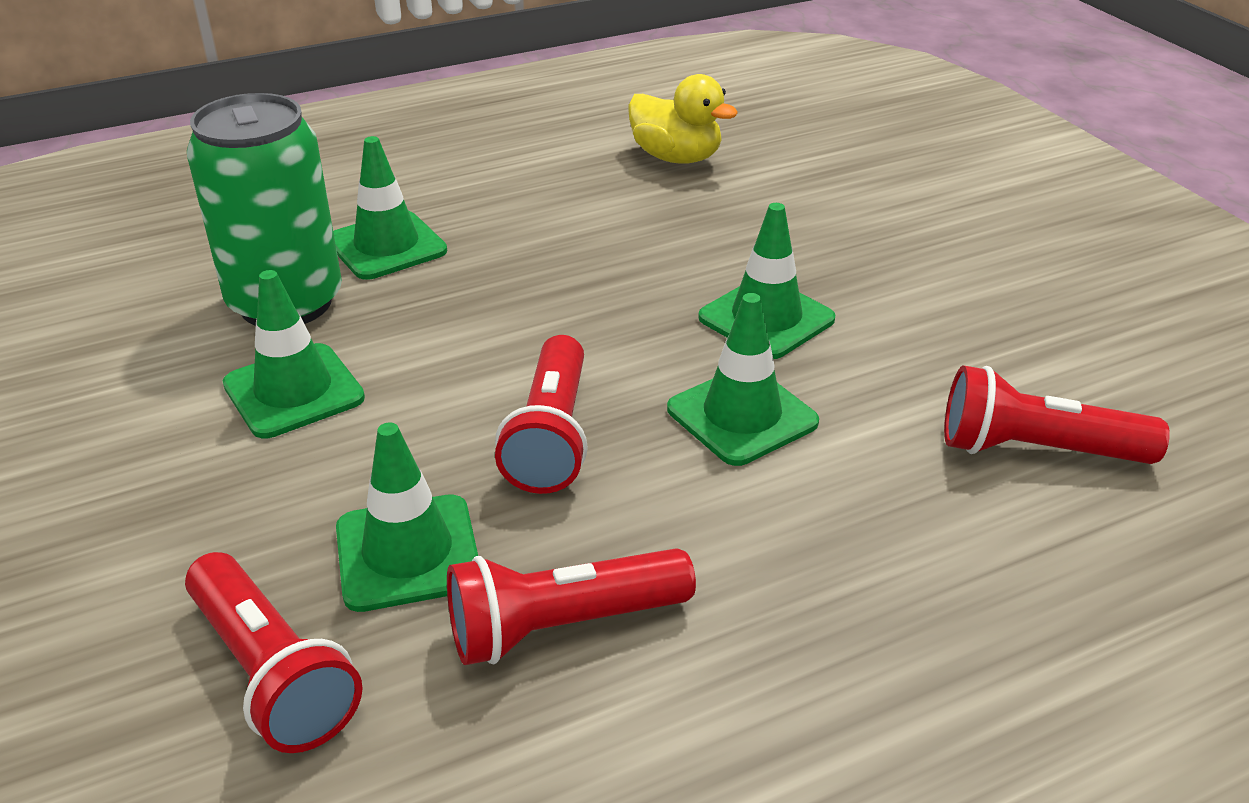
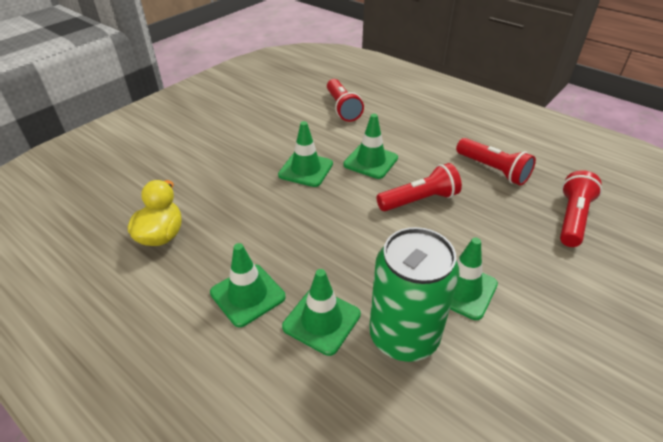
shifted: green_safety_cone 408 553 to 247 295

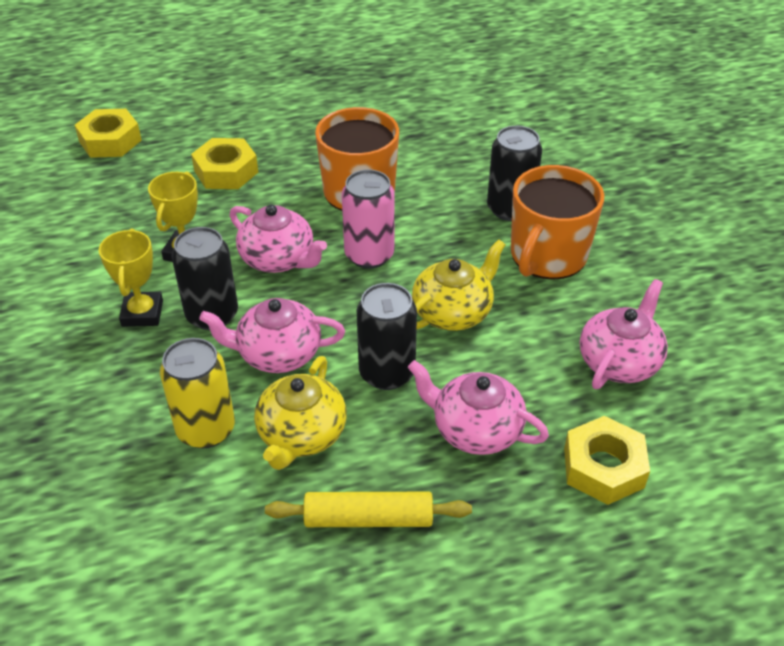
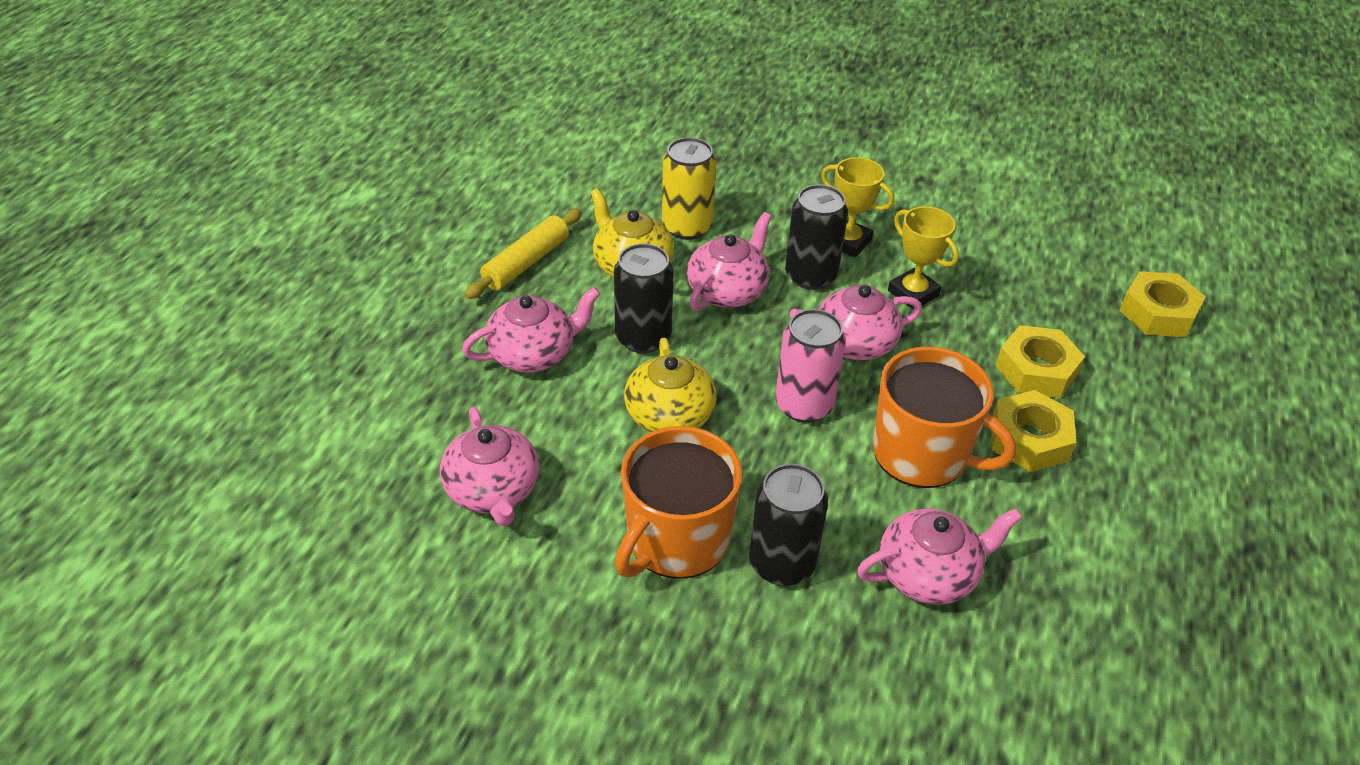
new: pink_teapot 929 574
shifted: yellow_hex_nut 603 467 to 1029 439
rotated: bright_orange_coffee_mug 547 256 = 676 540 120 degrees counterclockwise

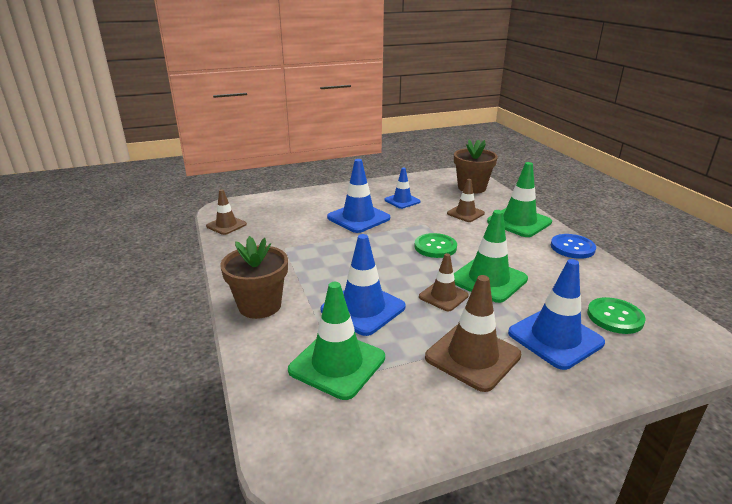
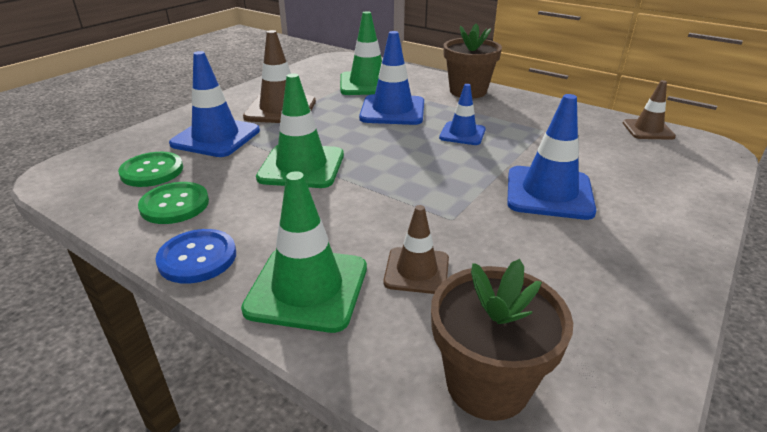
gone: brown_safety_cone 443 296
shifted: blue_safety_cone 402 201 to 462 134; green_shirt_button 435 247 to 175 205

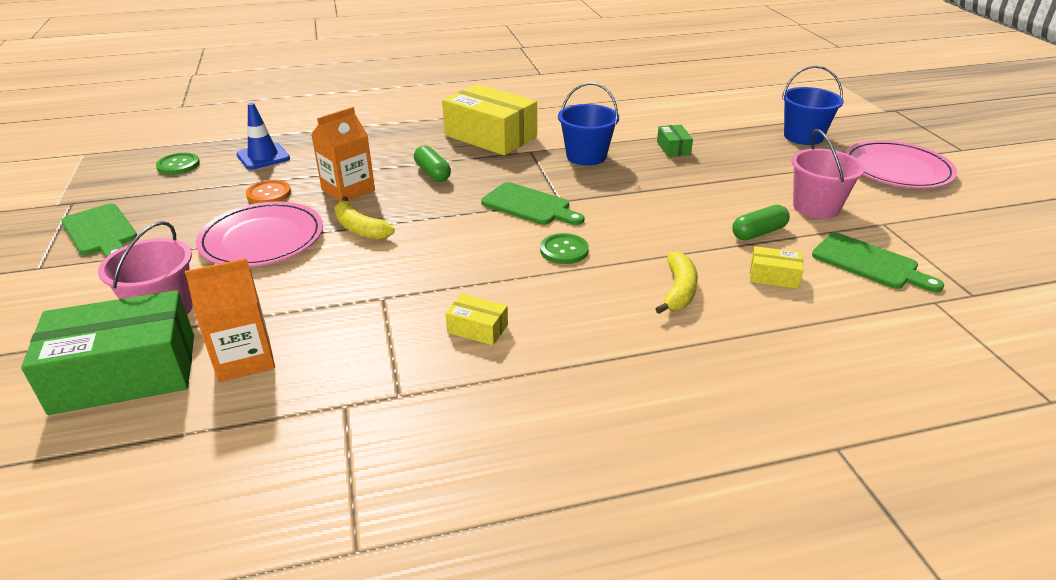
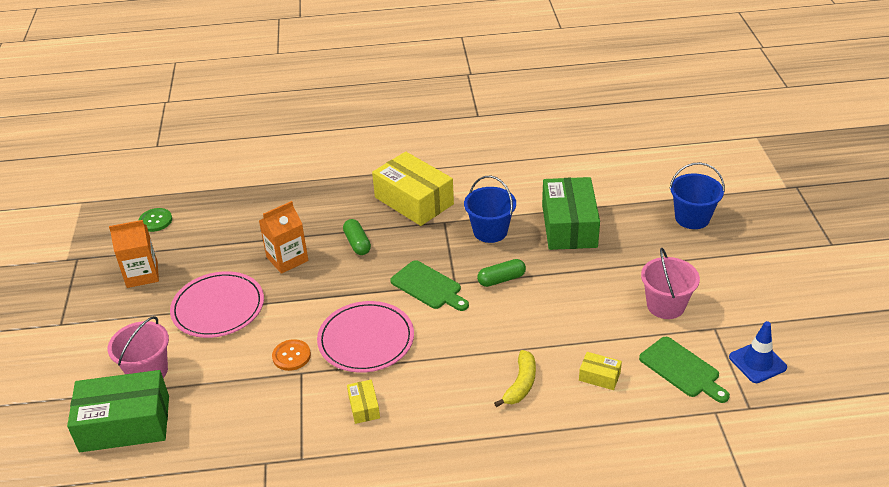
gone: yellow_toy_banana 359 228; green_cutting_board 101 232; green_shirt_button 564 250
shifted: blue_safety_cone 263 157 to 757 362; pink_dinner_plate 897 169 to 366 340; bright_orange_shirt_button 269 194 to 291 356; green_capsule 758 232 to 501 279; bright_orange_milk_carton 244 359 to 142 274
rotated: yellow_parcel 477 328 = 364 407 45 degrees clockwise
scaled: green_parcel 673 148 = 569 226 x2.27

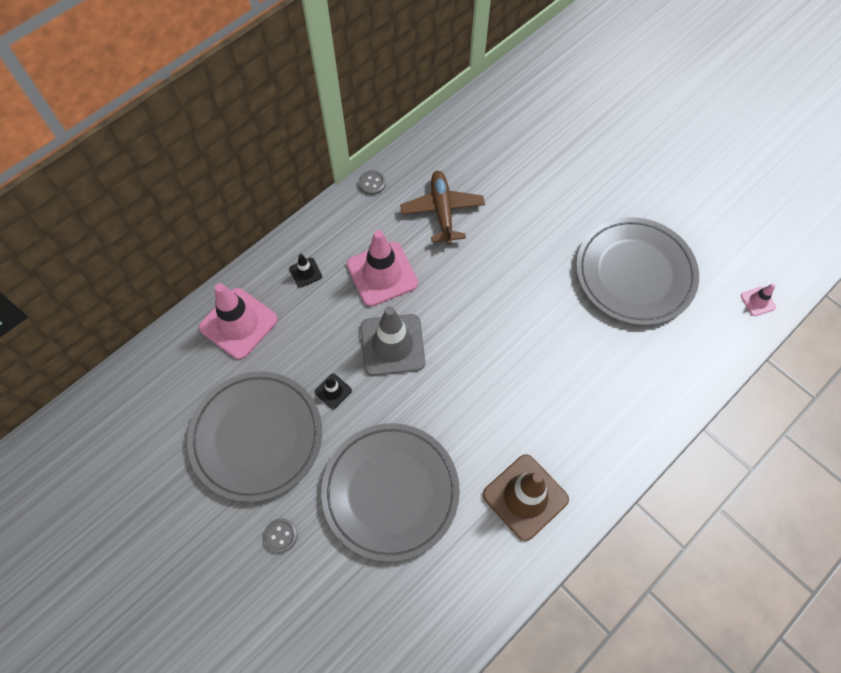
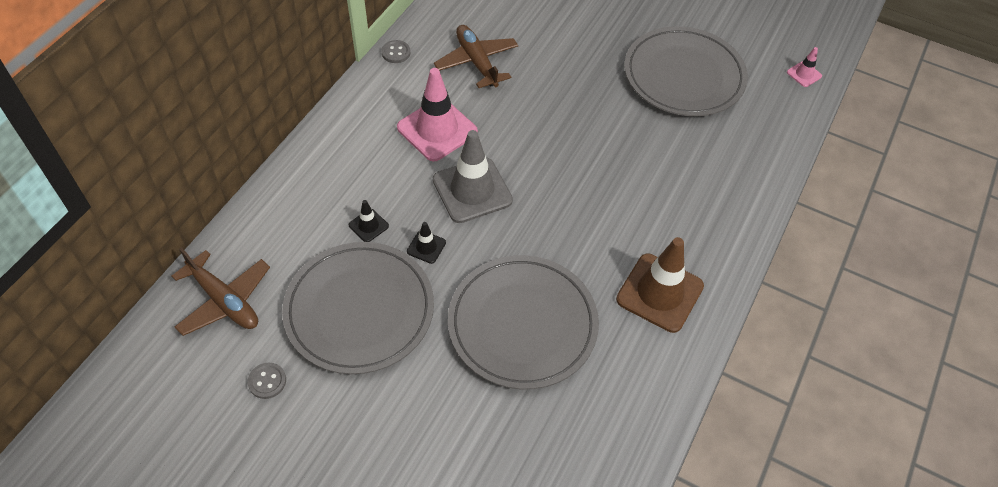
gone: pink_safety_cone 238 323
new: brown_aeroplane 224 300
shifted: black_safety_cone 305 272 to 368 225; ash-grey_shirt_button 280 535 to 267 381

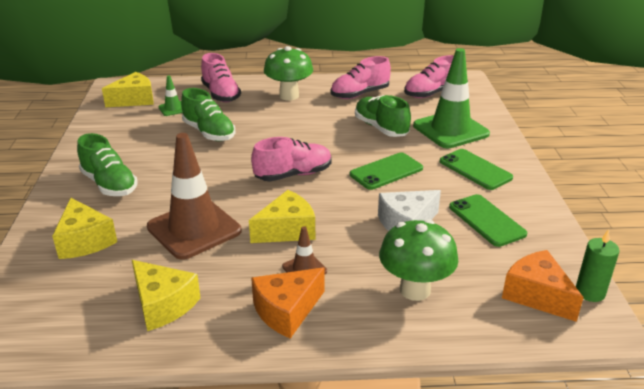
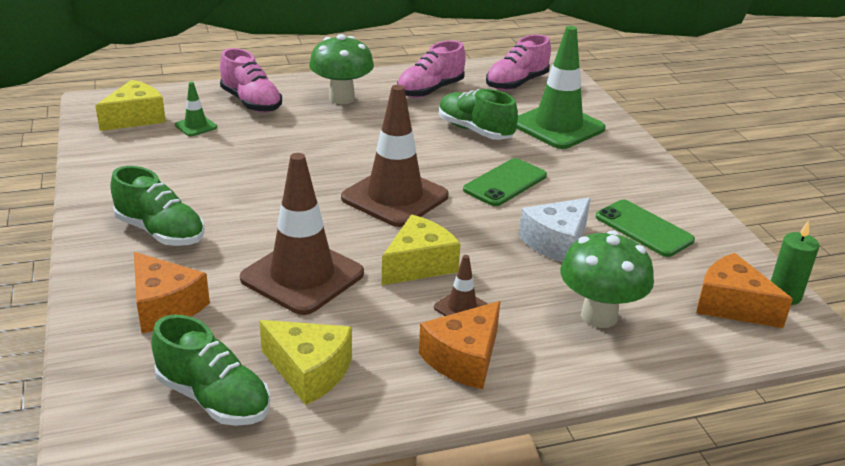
gone: green_phone 475 169
shifted: green_lace-up_shoe 209 133 to 213 398
swapped: pink_lace-up_shoe 293 175 to brown_safety_cone 395 197
repainted: yellow_piece_of_cheese 84 241 to bright_orange_piece_of_cheese 165 307

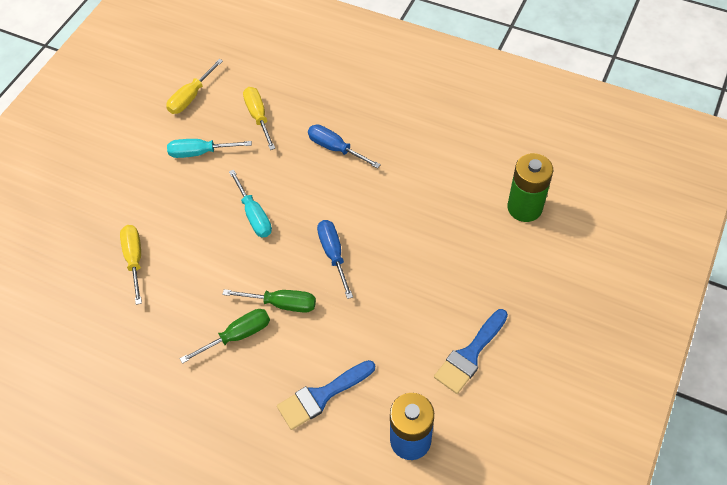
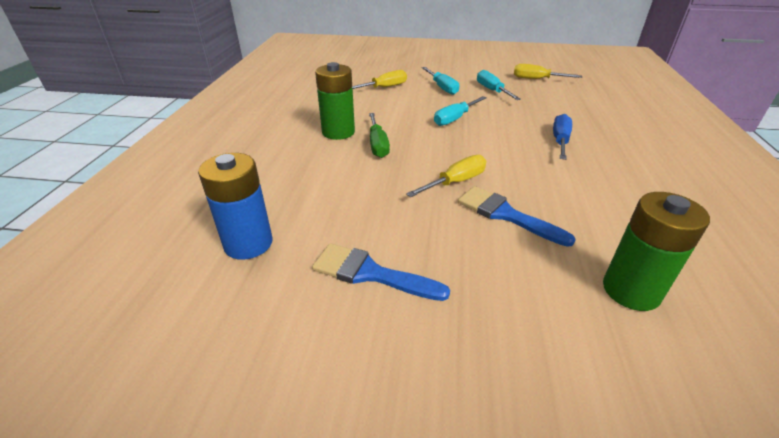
gone: blue_hand_screwdriver 333 255
new: teal_hand_screwdriver 442 87
shifted: yellow_hand_screwdriver 258 117 to 455 182; blue_paintbrush 321 396 to 505 214
swapped: green_hand_screwdriver 237 336 to green_AA_battery 338 132

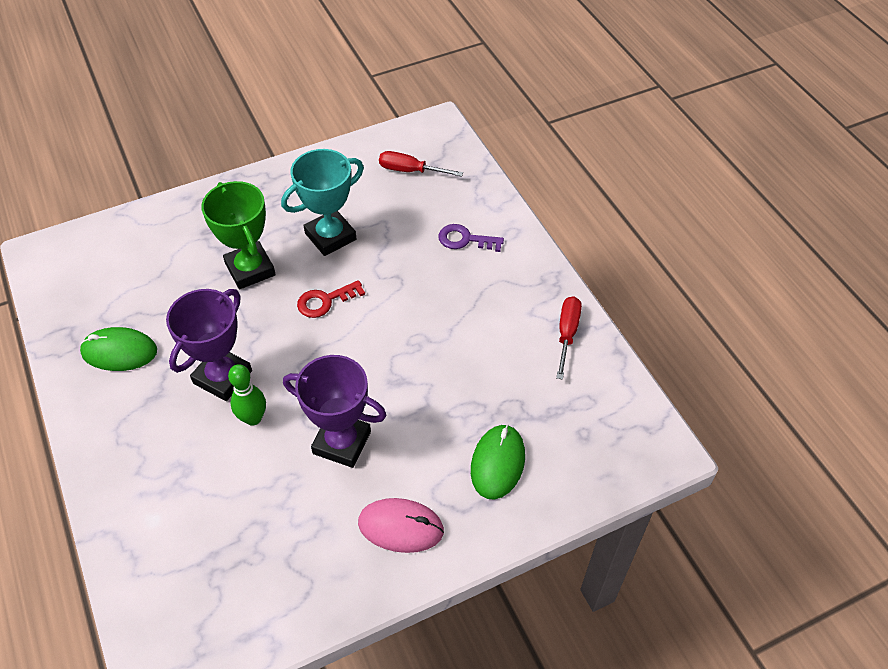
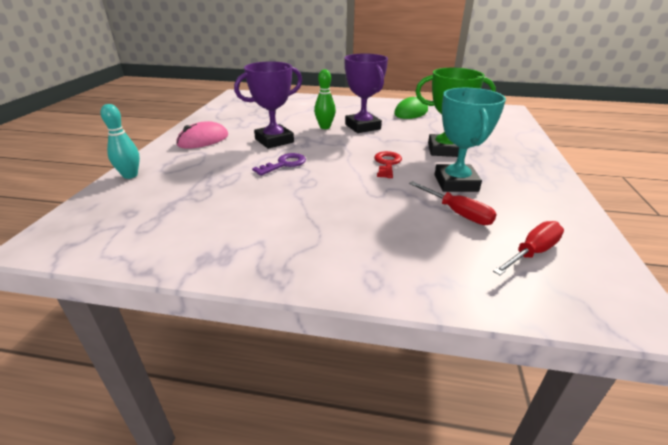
gone: green_mouse 498 463
new: teal_bowling_pin 130 175
shifted: royal_purple_door_key 465 239 to 284 164; scarlet_hand_screwdriver 567 333 to 458 213

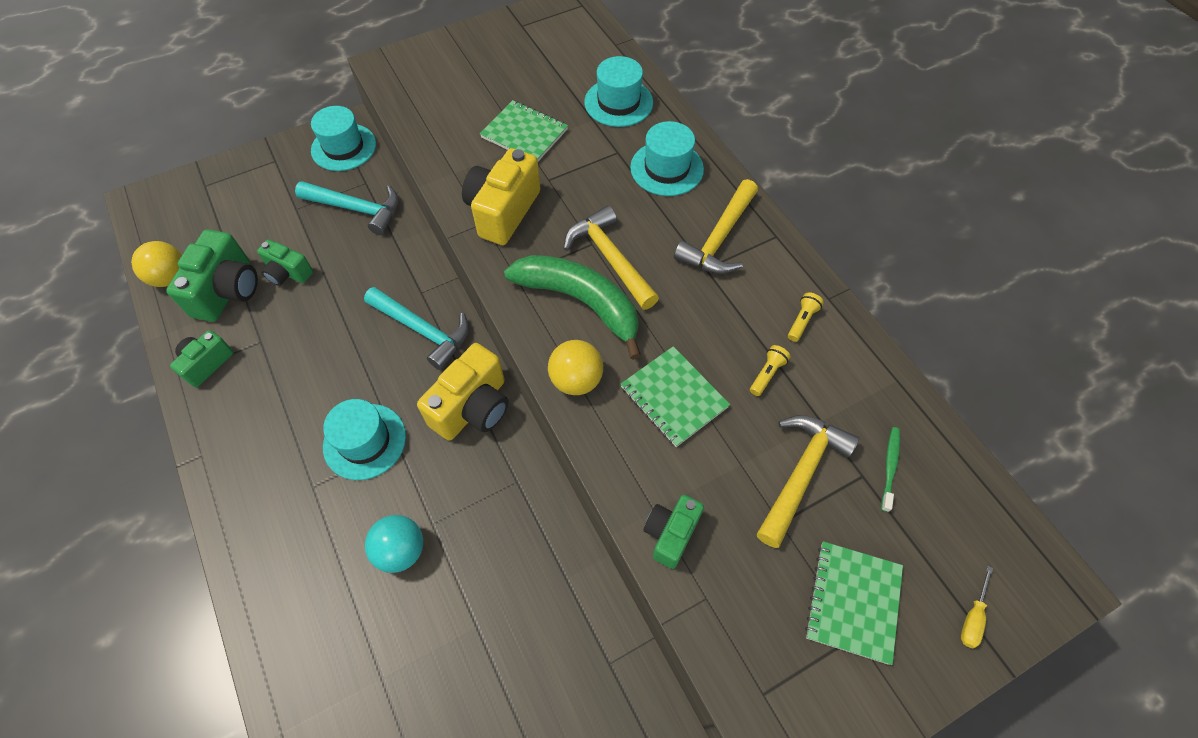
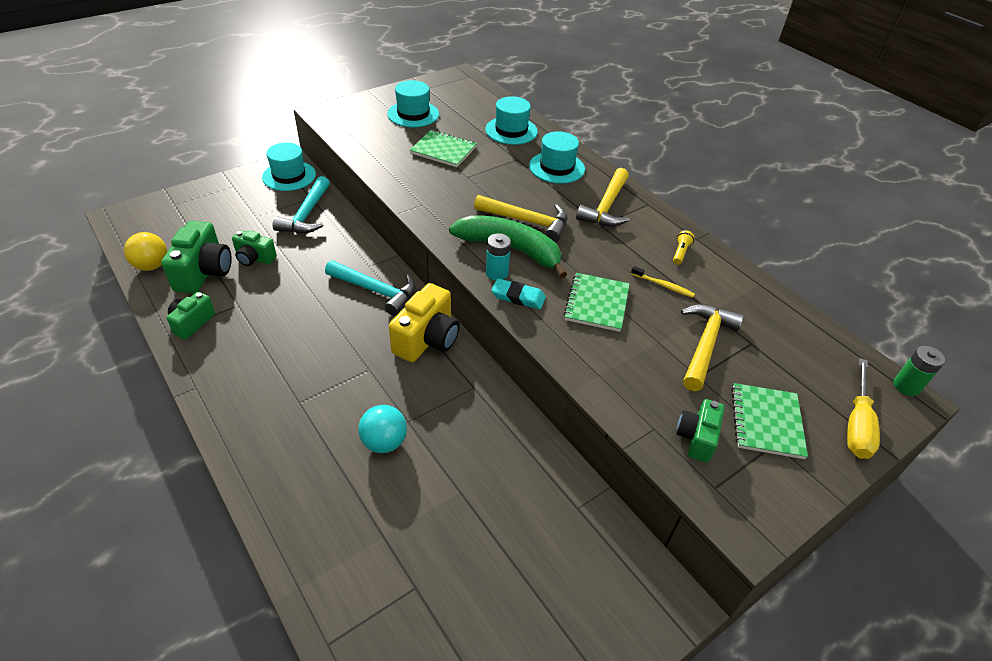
gone: yellow_compact_camera 503 211; green_toothbrush 889 467
new: teal_AA_battery 497 273; green_AA_battery 906 386
shifted: teal_top_hat 364 441 to 413 114; green_compact_camera 670 534 to 696 438
swapped: yellow_play_ball 576 380 to teal_gum_eraser 518 297; yellow_flashlight 767 374 to yellow_toothbrush 663 285
rotated: teal_hammer 356 209 = 306 214 90 degrees clockwise; yellow_hammer 610 258 = 527 222 150 degrees clockwise; green_notepad 673 397 = 596 303 60 degrees clockwise
scaled: yellow_hand_screwdriver 972 617 = 857 424 x1.91

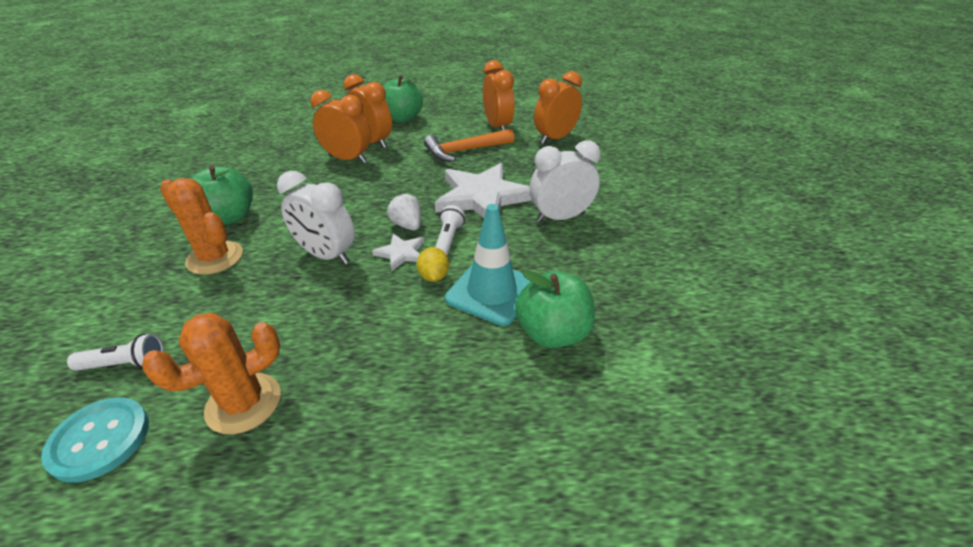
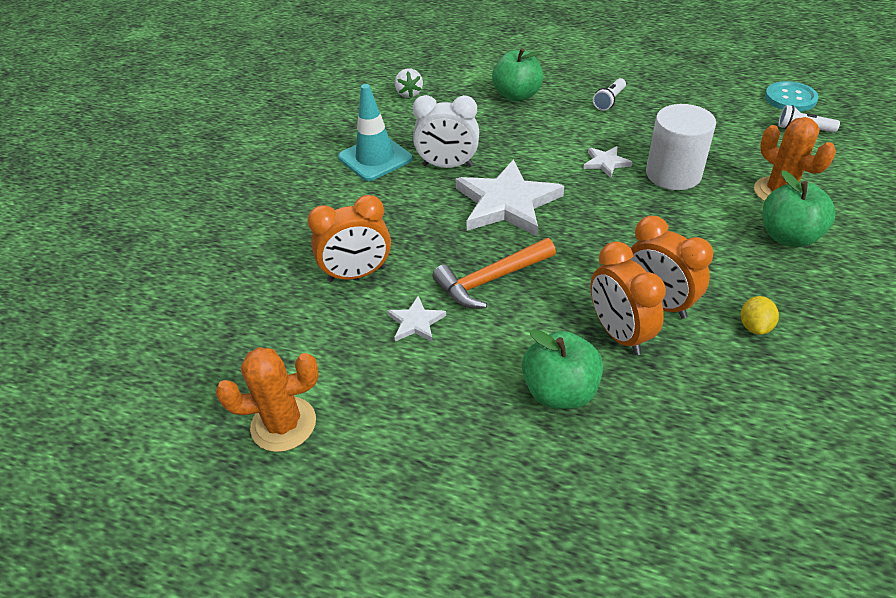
shifted: snow-white_strawberry 407 225 to 409 93; teal_safety_cone 491 292 to 375 158; snow-white_flashlight 448 240 to 609 101; yellow_citrus_fruit 434 276 to 754 326; bright_orange_prickly_plant 243 403 to 283 424
swapped: bright_orange_alarm_clock 497 127 to snow-white_five-pointed_star 416 322; snow-white_alarm_clock 326 255 to snow-white_cylinder_shape 673 174
rotated: bright_orange_hammer 465 151 = 491 280 150 degrees clockwise

